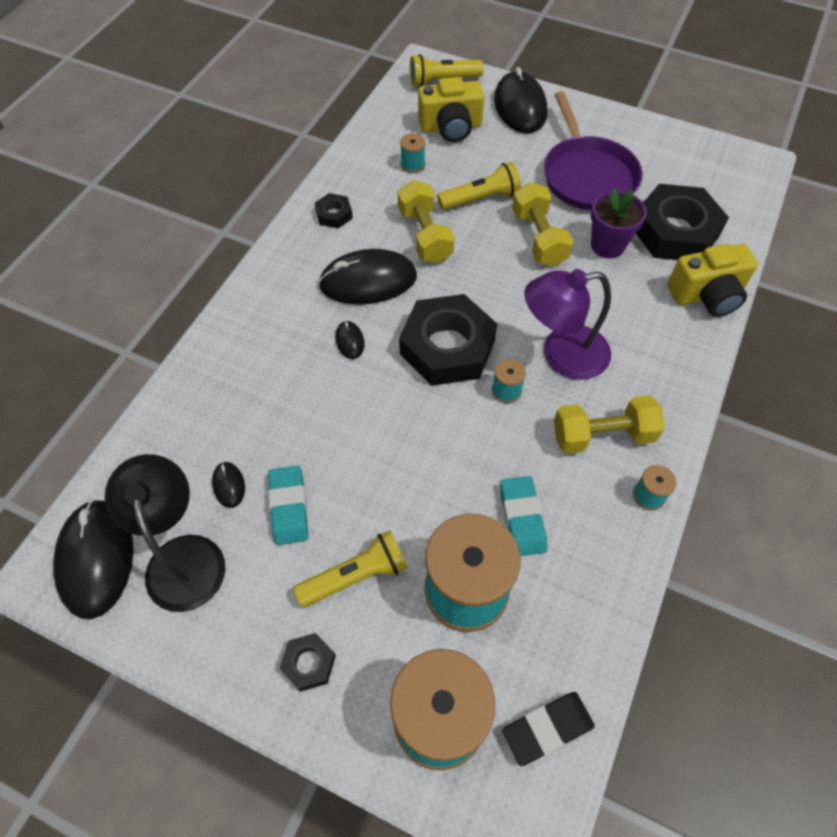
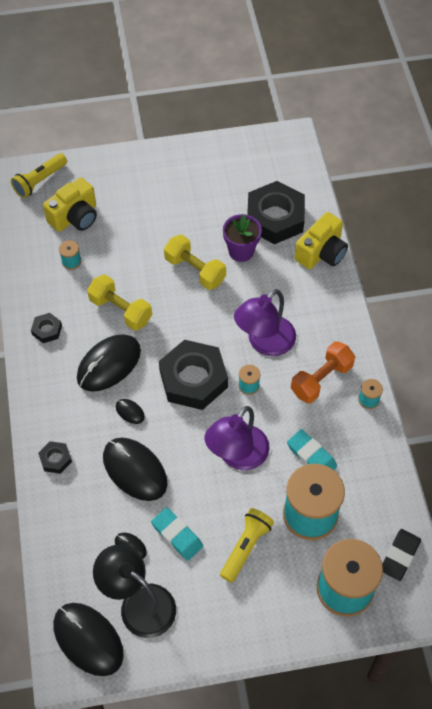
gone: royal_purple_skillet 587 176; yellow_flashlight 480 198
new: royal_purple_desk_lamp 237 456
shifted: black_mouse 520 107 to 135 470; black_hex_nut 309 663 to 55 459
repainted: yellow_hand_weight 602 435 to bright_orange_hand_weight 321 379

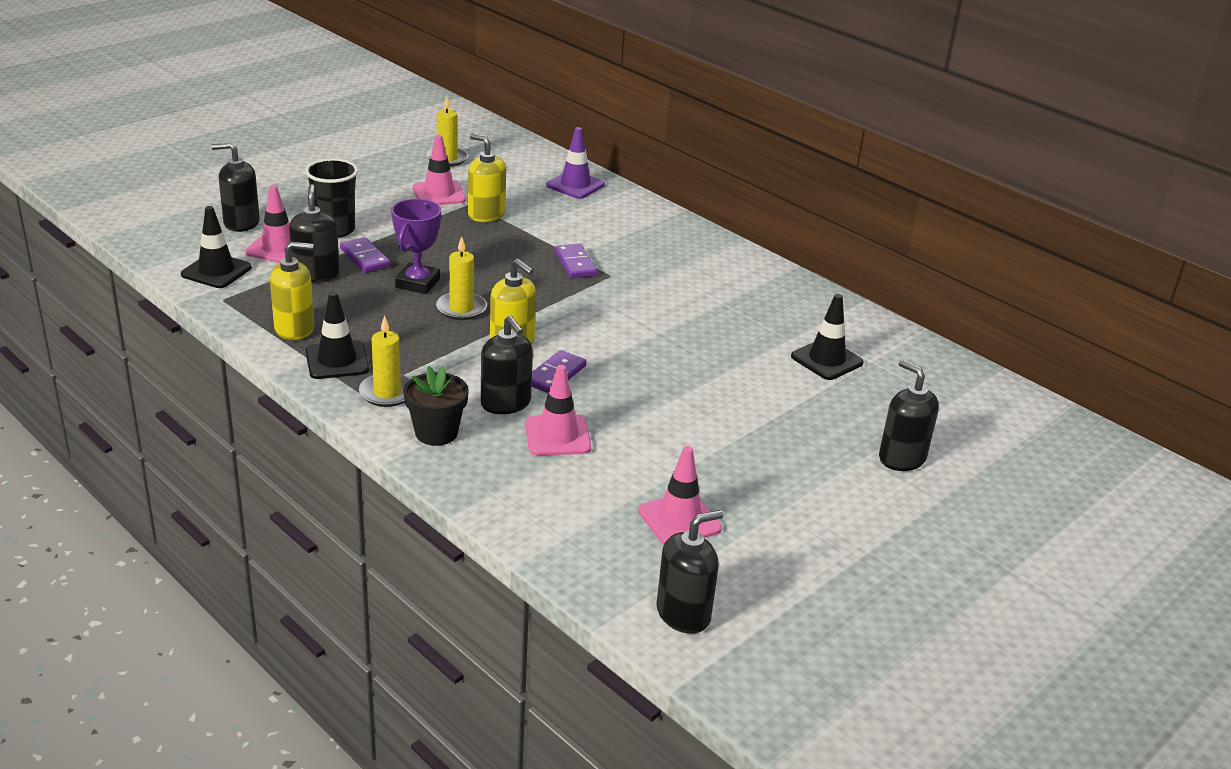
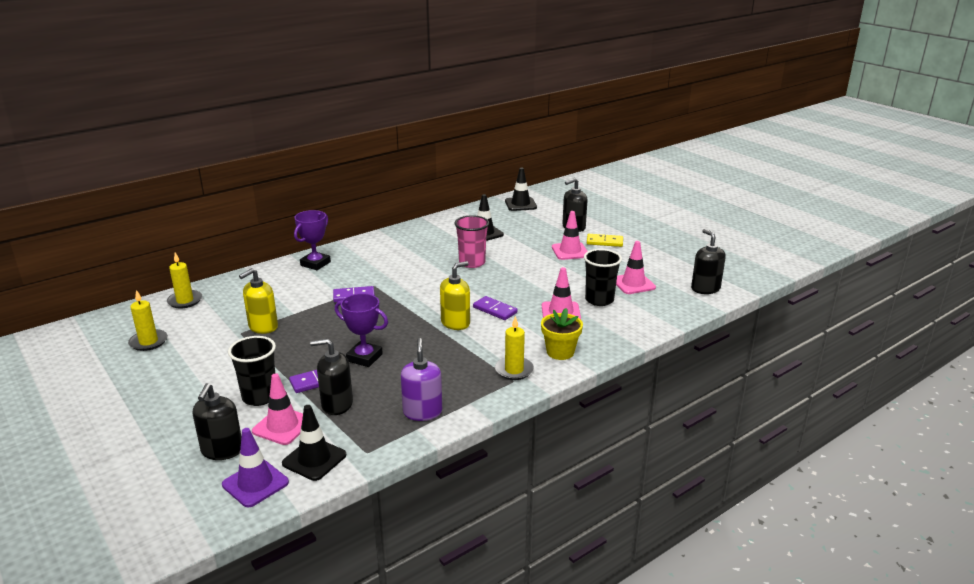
gone: black_soap_dispenser 506 403
new: royal_purple_trophy 315 264; pink_cup 472 263; yellow_domino_piece 604 242; black_cup 599 300
shifted: royal_purple_safety_cone 575 185 to 255 483; pink_safety_cone 439 194 to 570 251; yellow_pillar_candle 461 308 to 185 301; black_safety_cone 337 360 to 520 204
repainted: yellow_soap_dispenser 295 329 to royal_purple_soap_dispenser 422 412; black_flower_pot 436 433 to yellow_flower_pot 560 352

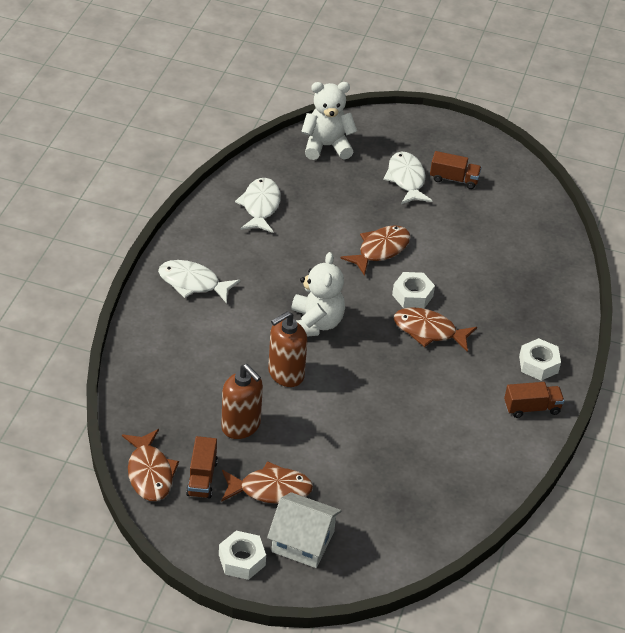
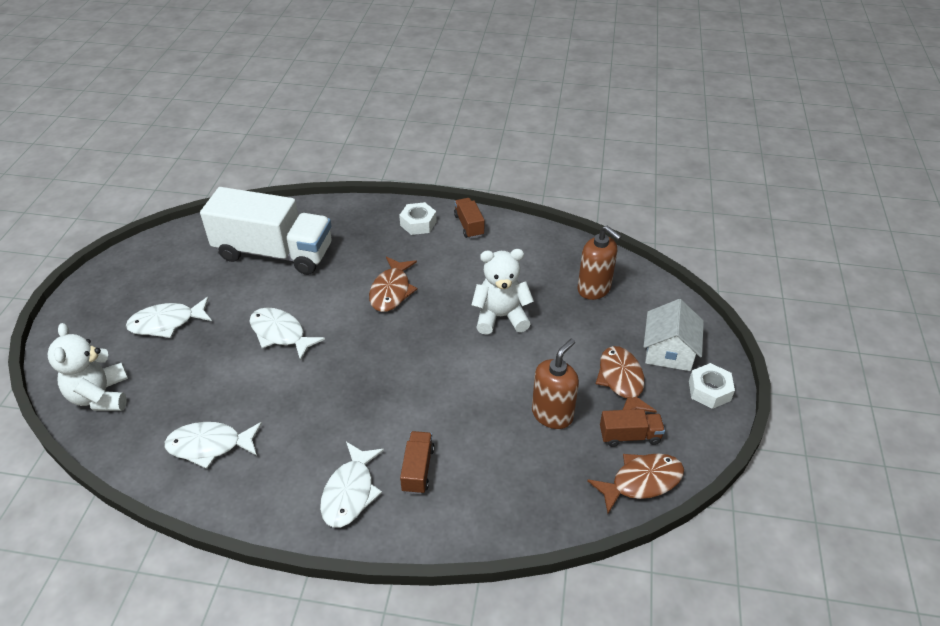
gone: snow-white_hex_nut 412 295
new: snow-white_lorry 274 253
shifted: brown_lorry 454 179 to 418 469; snow-white_teddy_bear 315 323 to 500 317; brown_soap_dispenser 285 374 to 594 289
repainted: brown_fish 380 250 to snow-white_fish 280 334

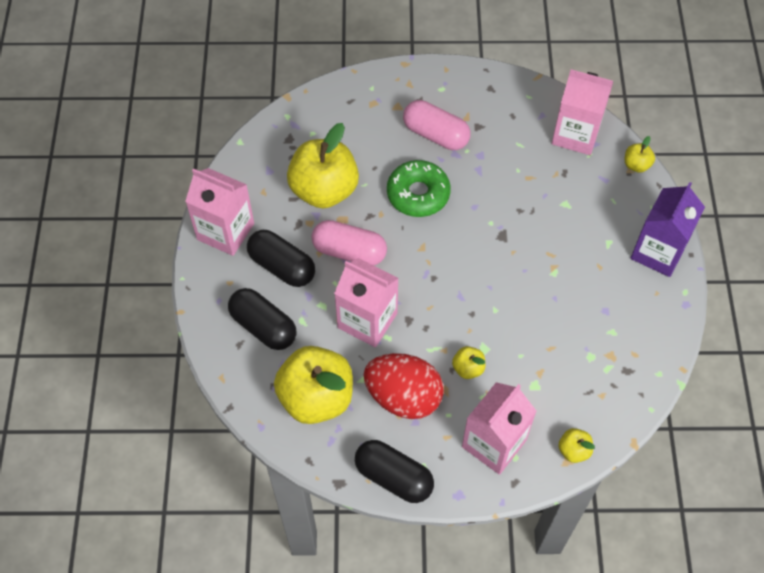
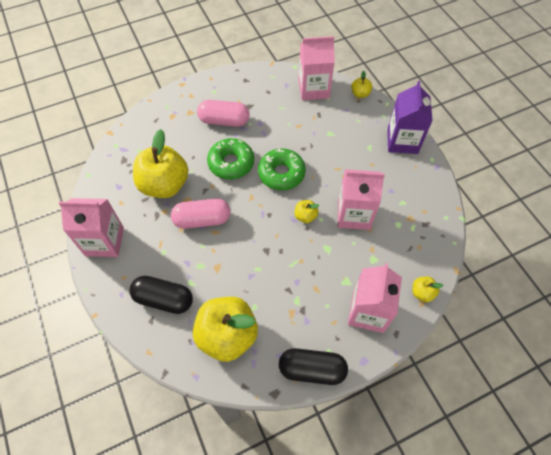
gone: black_capsule 282 266; scarlet_egg 403 397
new: green_donut 281 173
shifted: pink_milk_carton 367 320 to 354 214; yellow_apple 468 368 to 305 216

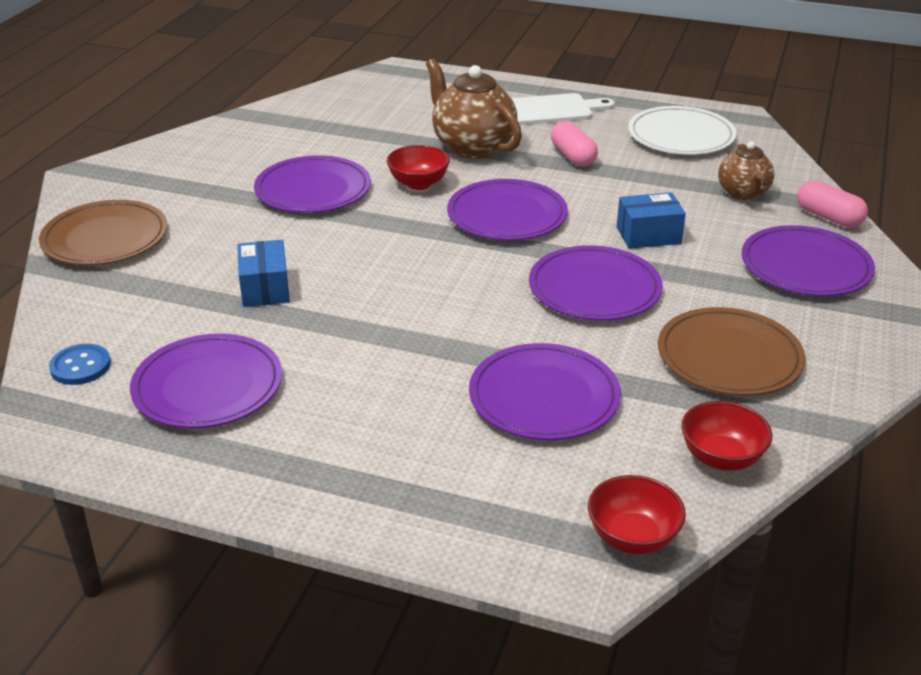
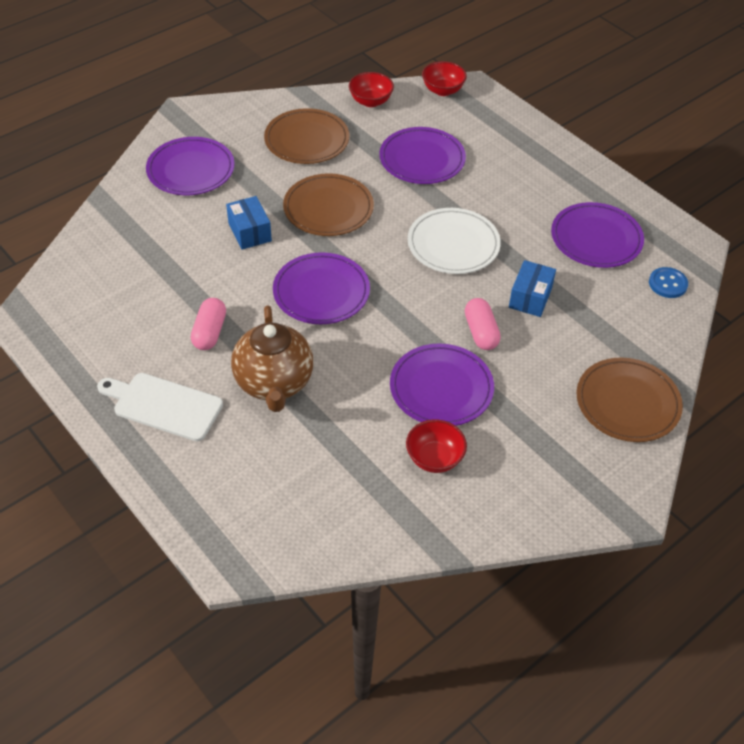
gone: brown_teapot 743 193
shifted: snow-white_dinner_plate 681 136 to 453 244; scarlet_deep_dish 418 183 to 434 458; pink_capsule 828 217 to 481 332
repainted: royal_purple_dinner_plate 594 288 to brown_dinner_plate 328 208
rotated: blue_parcel 648 235 = 249 232 45 degrees clockwise

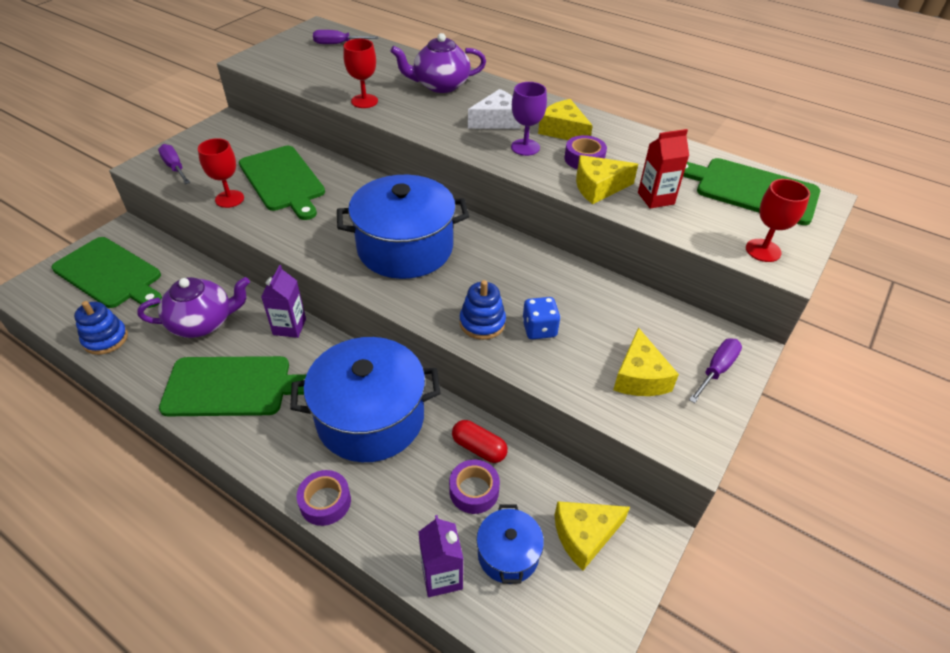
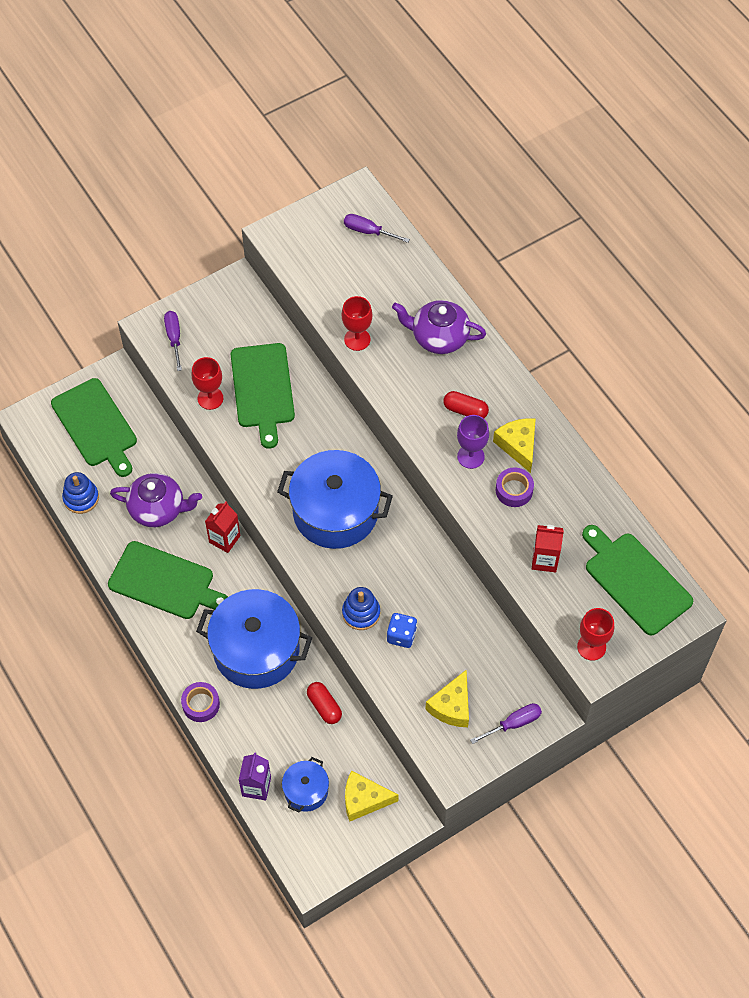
gone: yellow_piece_of_cheese 598 187; royal_purple_roll_of_tape 474 491
swapped: snow-white_piece_of_cheese 497 121 to scarlet_capsule 465 410
repainted: royal_purple_milk_carton 289 327 to scarlet_milk_carton 224 539

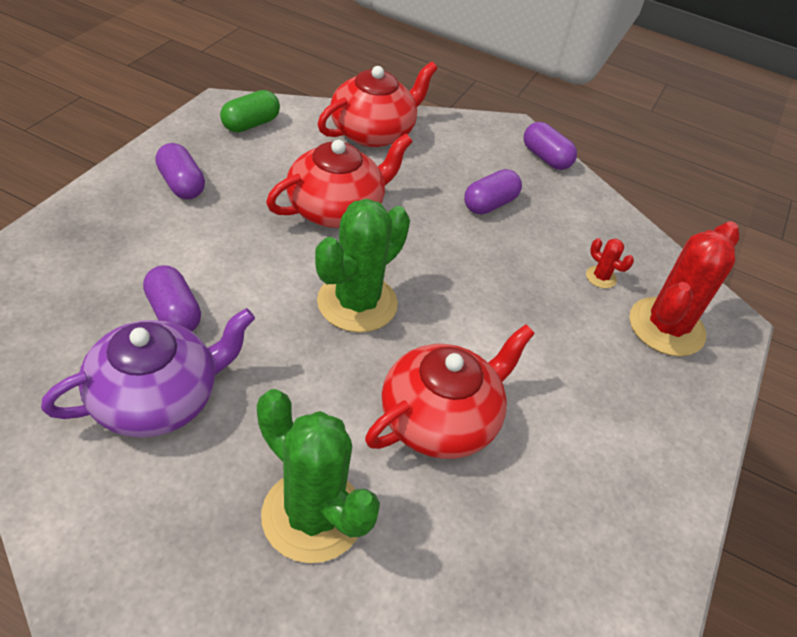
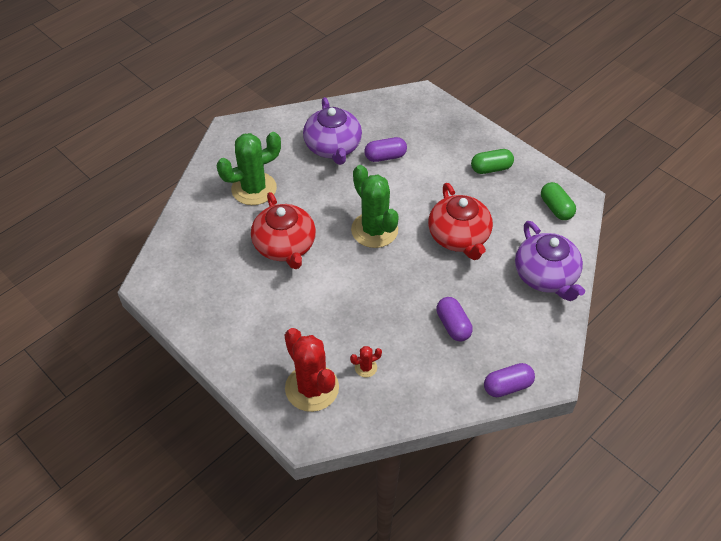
repainted: scarlet_teapot 373 132 to royal_purple_teapot 546 276; royal_purple_capsule 181 184 to green_capsule 491 168

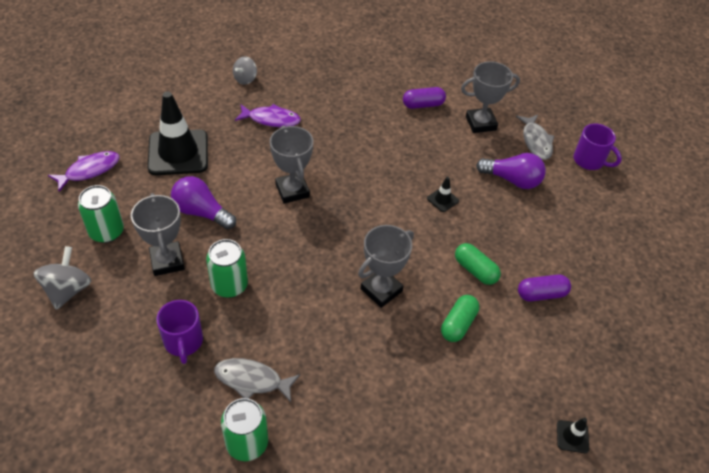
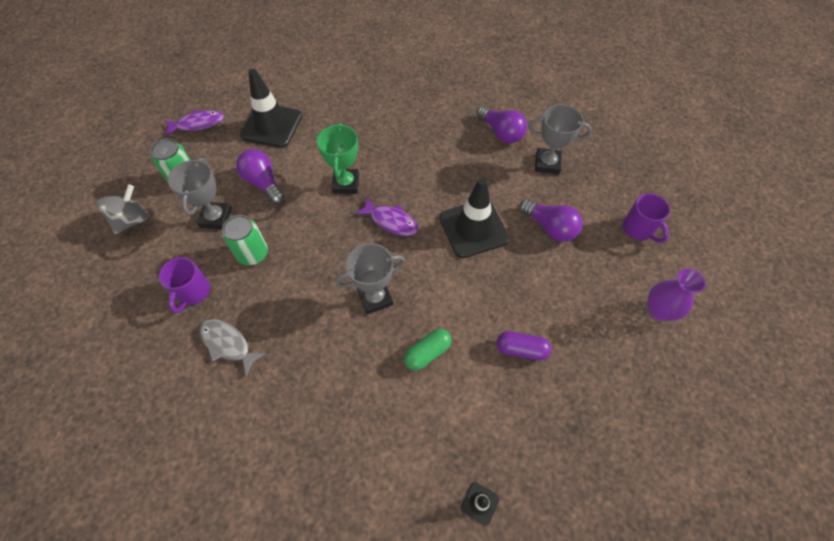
gone: ash-grey_spinning_top 245 79; ash-grey_fish 536 141; green_capsule 475 270; green_can 247 443
new: royal_purple_vase 658 311
shifted: royal_purple_fish 271 119 to 391 221
swapped: royal_purple_capsule 423 105 to royal_purple_light_bulb 501 133
repainted: ash-grey_trophy 292 191 to green_trophy 346 184
scaled: black_safety_cone 442 200 = 473 228 x2.41

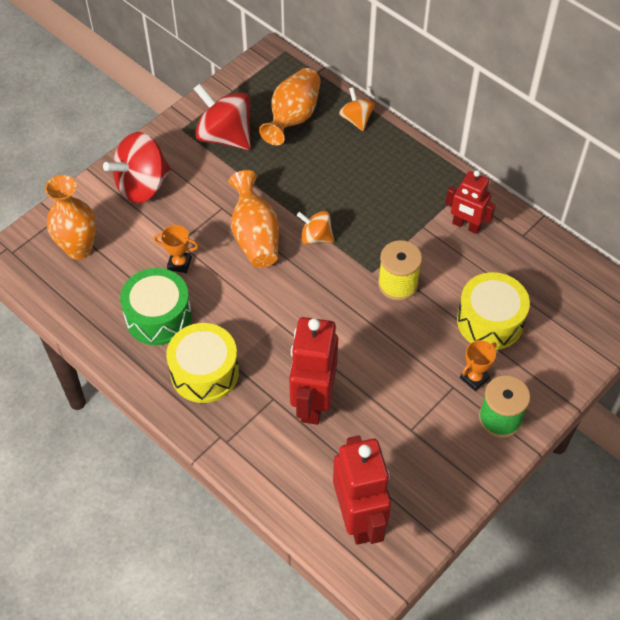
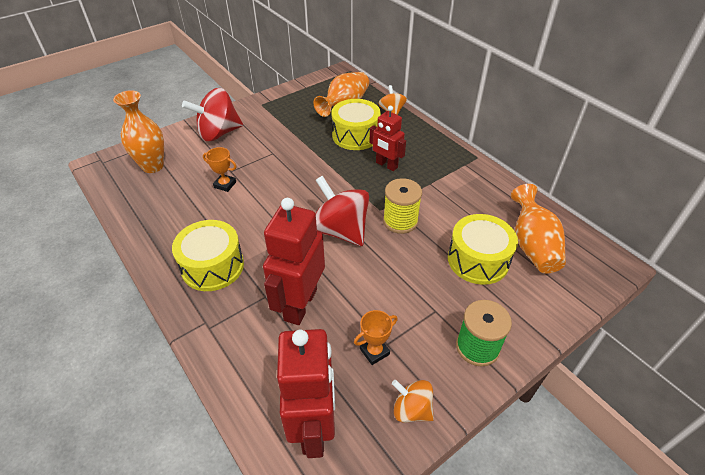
gone: green_snare_drum 158 316
new: yellow_snare_drum 355 135
shifted: scarlet_spinning_top 225 136 to 341 230; bright_orange_vase 255 236 to 532 245; scarlet_toy_robot 466 226 to 386 165; bright_orange_spinning_top 316 237 to 411 409; bright_orange_trophy 474 378 to 374 351

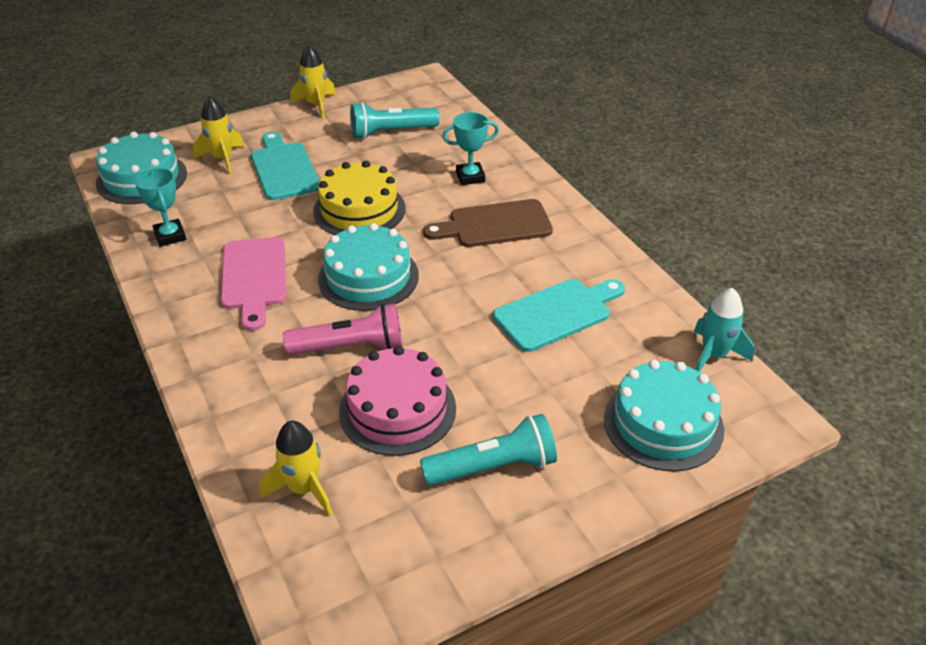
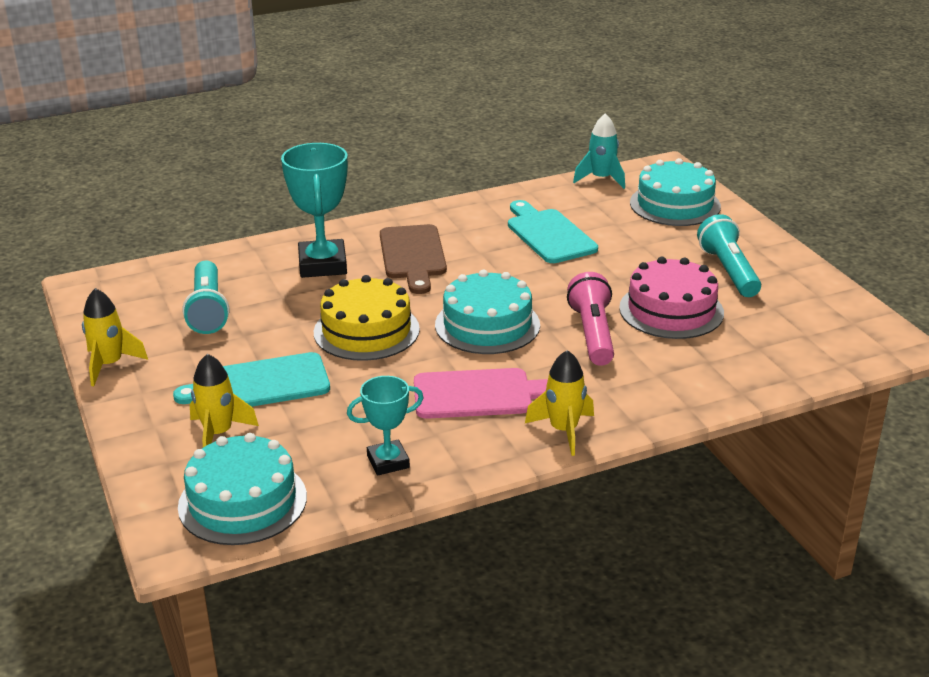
shifted: yellow_toy_rocket 303 488 to 563 430
scaled: teal_trophy 470 177 = 322 265 x1.68

